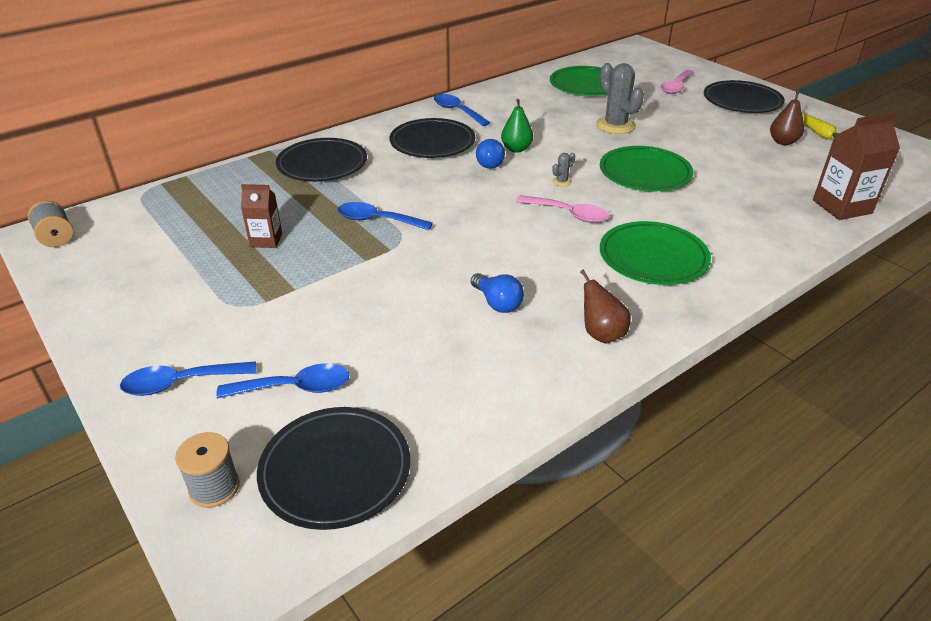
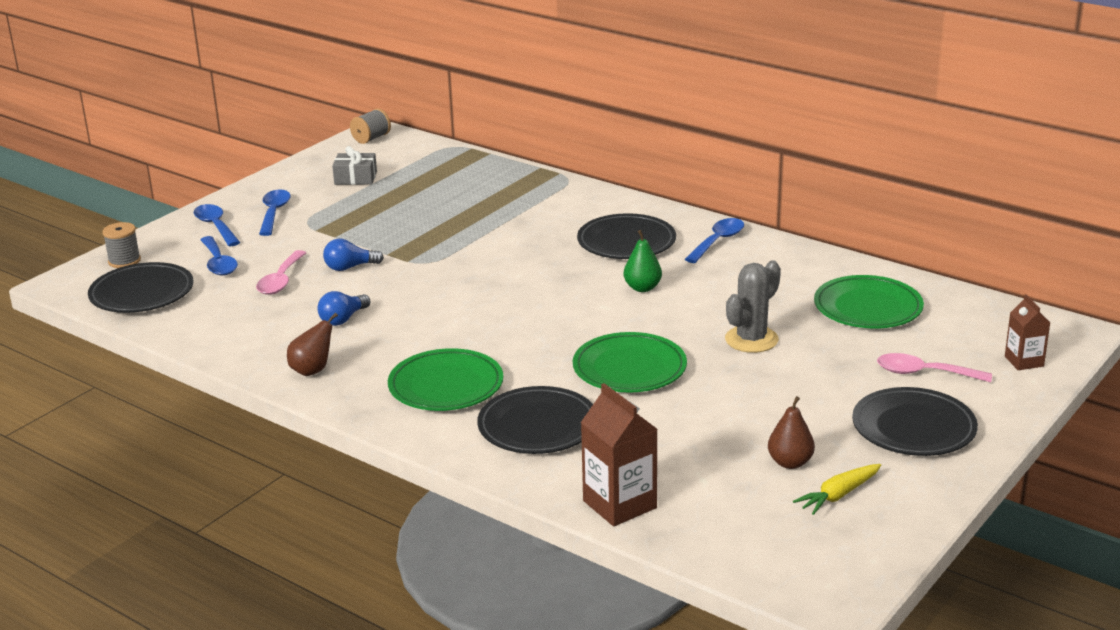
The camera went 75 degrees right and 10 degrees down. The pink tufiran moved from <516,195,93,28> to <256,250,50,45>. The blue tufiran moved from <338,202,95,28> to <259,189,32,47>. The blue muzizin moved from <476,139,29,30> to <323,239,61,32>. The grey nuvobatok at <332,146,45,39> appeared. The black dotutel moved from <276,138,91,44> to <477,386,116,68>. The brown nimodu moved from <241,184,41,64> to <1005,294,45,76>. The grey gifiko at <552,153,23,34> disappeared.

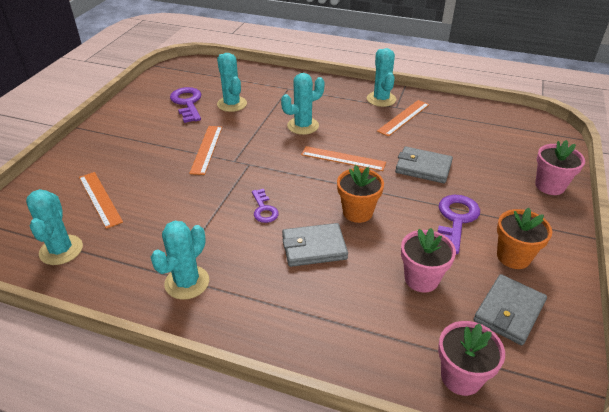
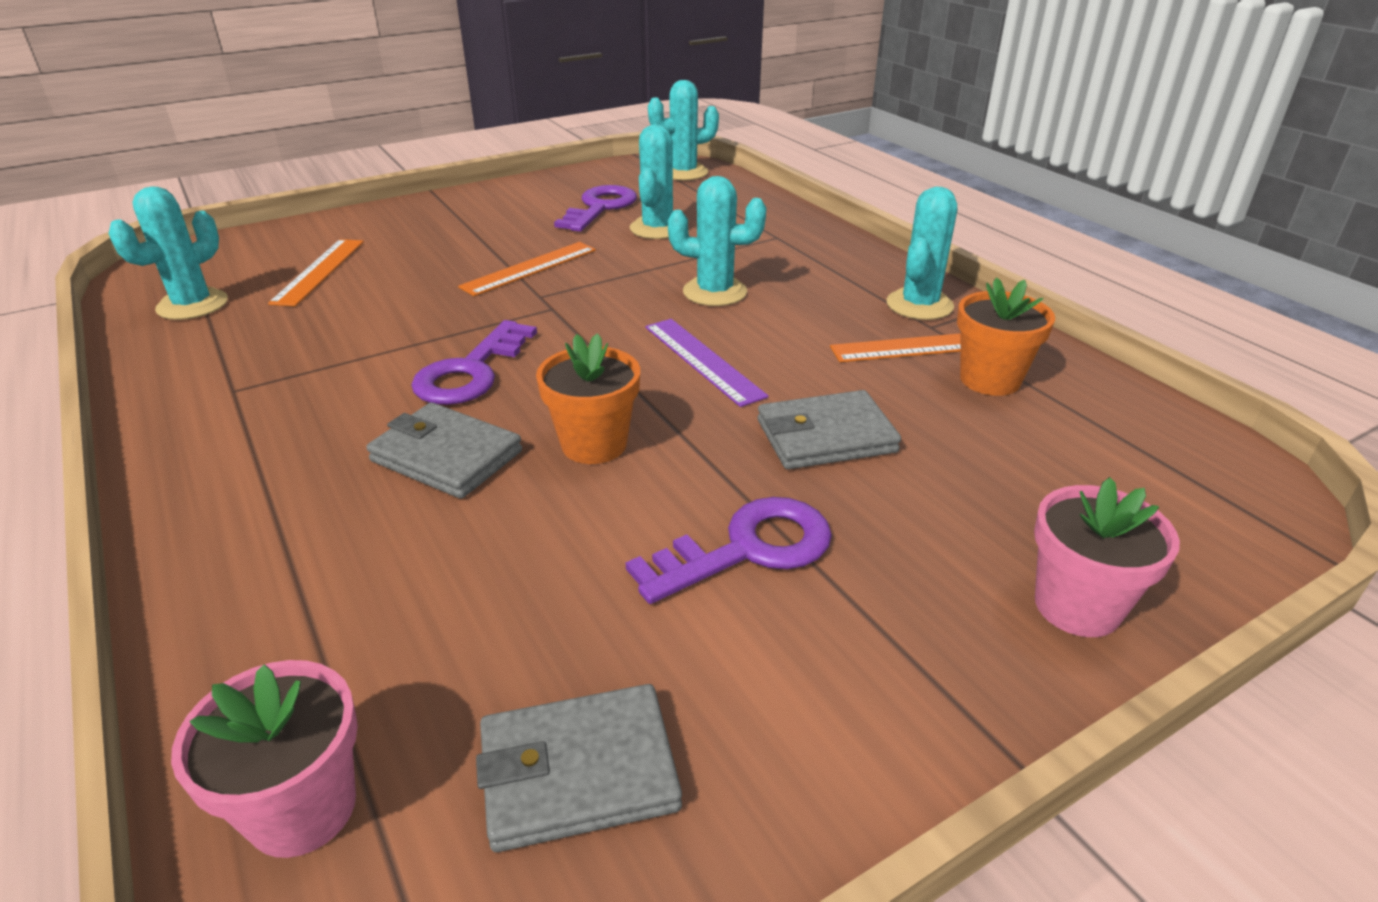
The camera went 40 degrees right and 5 degrees down. The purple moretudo at <252,189,27,34> changed to 1.64 times the size. The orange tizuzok at <301,146,85,25> became the purple tizuzok at <645,319,124,88>. The turquoise gifiko moved from <151,221,58,79> to <648,80,71,101>. The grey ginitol at <395,147,58,37> turned 75 degrees counterclockwise. The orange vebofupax moved from <497,207,55,62> to <957,277,98,119>. The pink vebofupax at <401,228,55,65> disappeared.

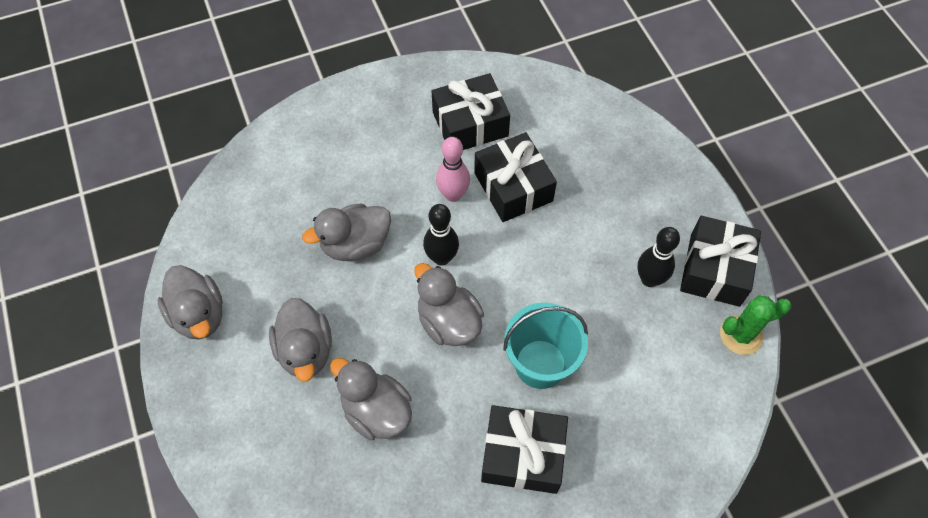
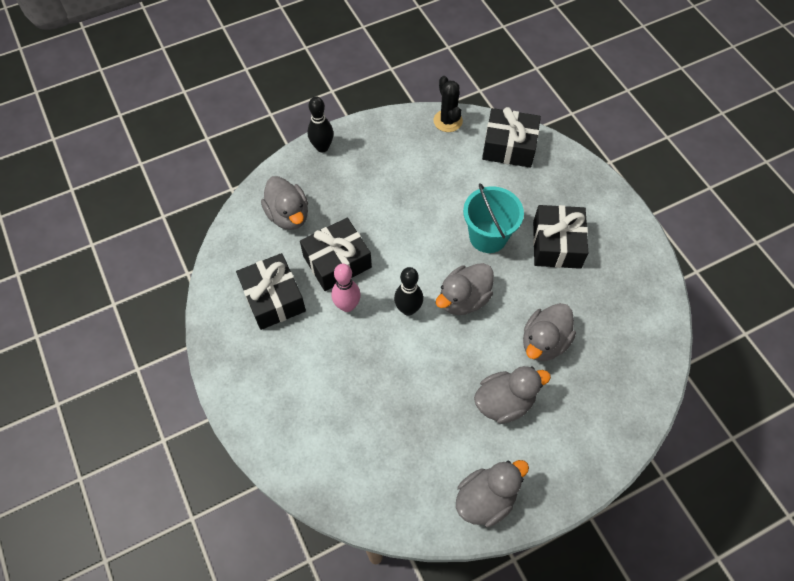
The camera went 95 degrees left and 0 degrees up. The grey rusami moved from <302,203,89,58> to <261,176,47,54>. The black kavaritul moved from <637,227,43,60> to <308,96,26,56>. The green gifiko at <720,295,71,60> became the black gifiko at <434,76,29,56>. The black nuvobatok moved from <680,216,81,91> to <482,107,59,61>.

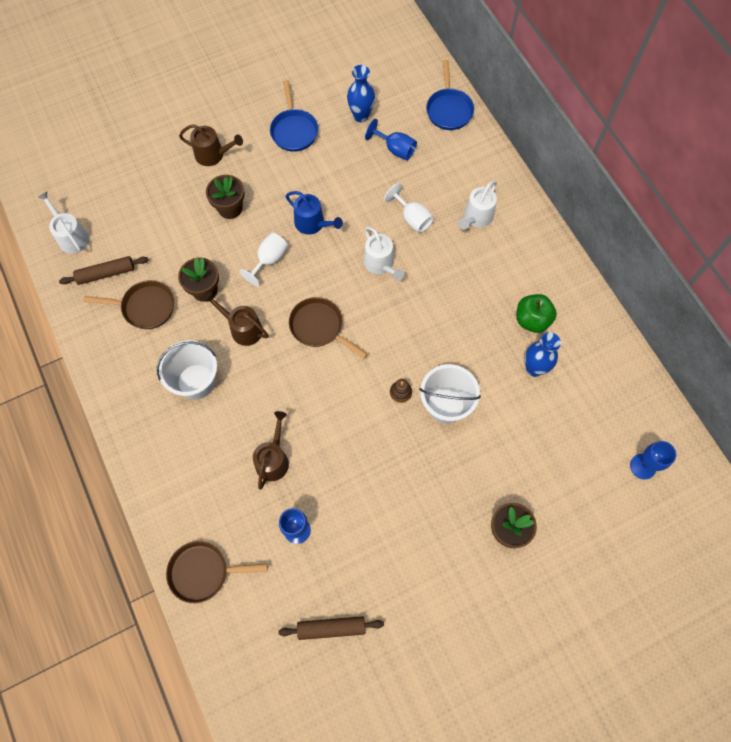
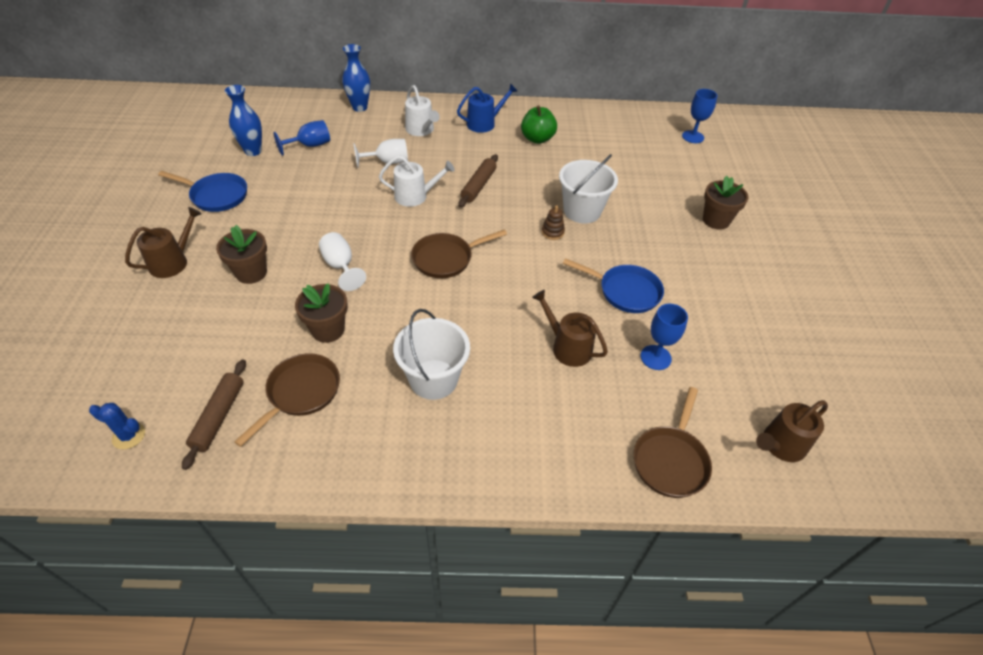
The camera went 65 degrees left and 20 degrees down. The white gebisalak at <38,192,51,62> was replaced by the blue gifiko at <89,403,56,46>. The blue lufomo moved from <525,332,36,45> to <342,44,28,68>. The blue gebisalak moved from <286,191,57,44> to <457,83,60,50>. The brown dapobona moved from <278,616,106,24> to <458,154,40,54>. The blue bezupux moved from <426,60,48,70> to <563,258,101,55>. The brown gebisalak moved from <203,292,66,54> to <756,400,72,62>.

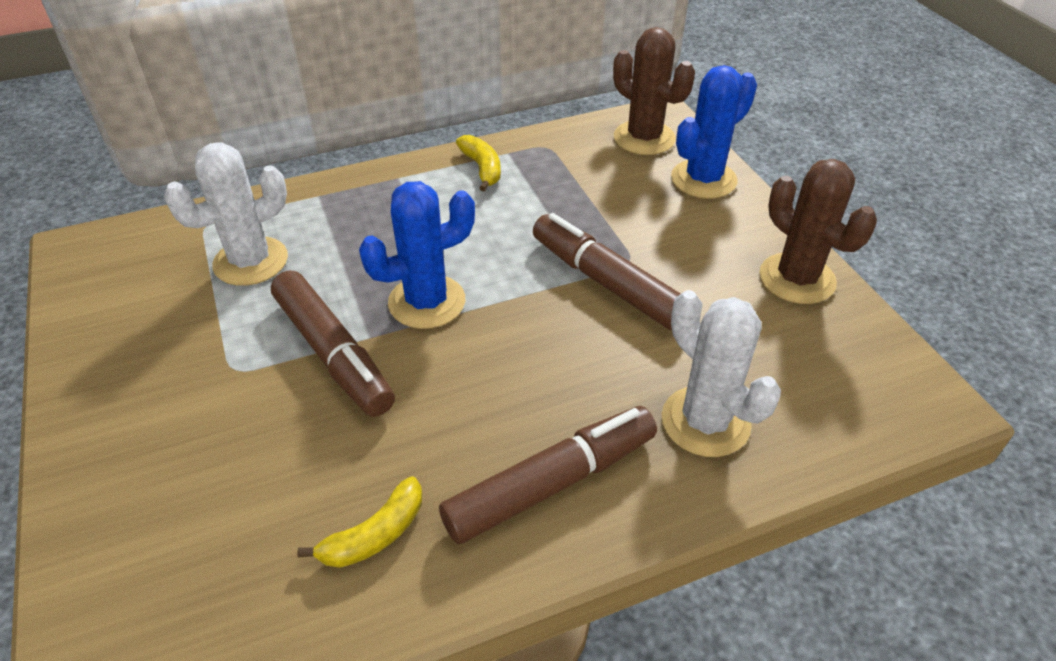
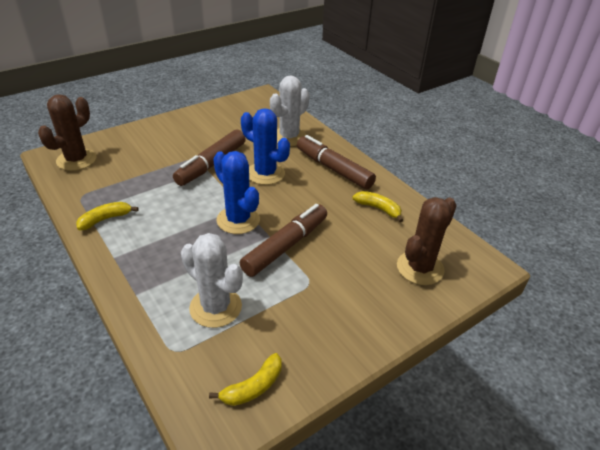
The camera went 105 degrees left and 5 degrees down. The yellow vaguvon at <209,353,73,53> appeared. The blue gifiko moved from <671,65,86,134> to <241,108,49,77>. The brown gifiko moved from <759,159,118,145> to <397,197,60,88>.

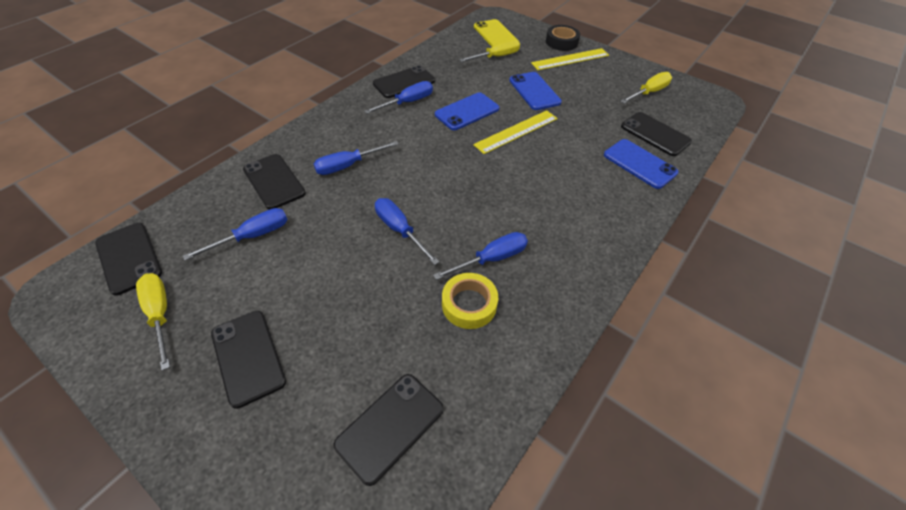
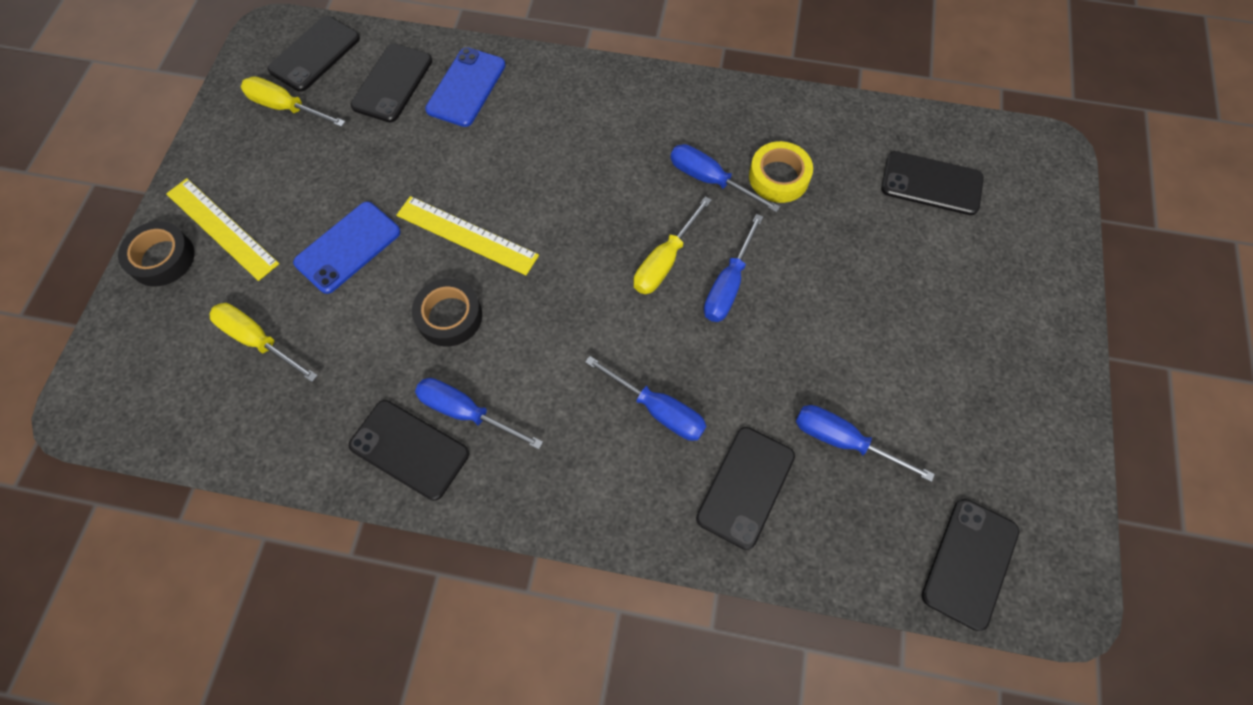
The camera went 115 degrees left and 15 degrees up. The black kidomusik moved from <211,311,75,98> to <267,16,93,75>. The blue kidomusik at <435,92,64,38> was replaced by the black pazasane at <412,278,70,69>. The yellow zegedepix moved from <136,273,34,97> to <634,196,78,98>. The yellow kidomusik at <474,19,45,28> disappeared.

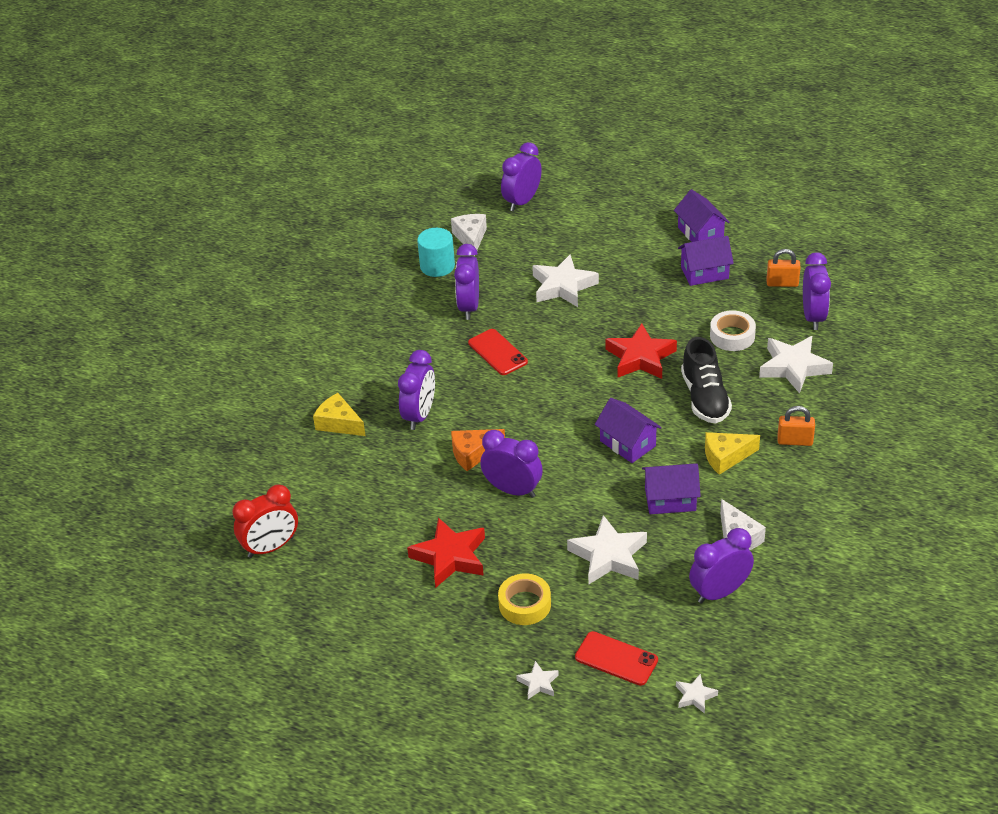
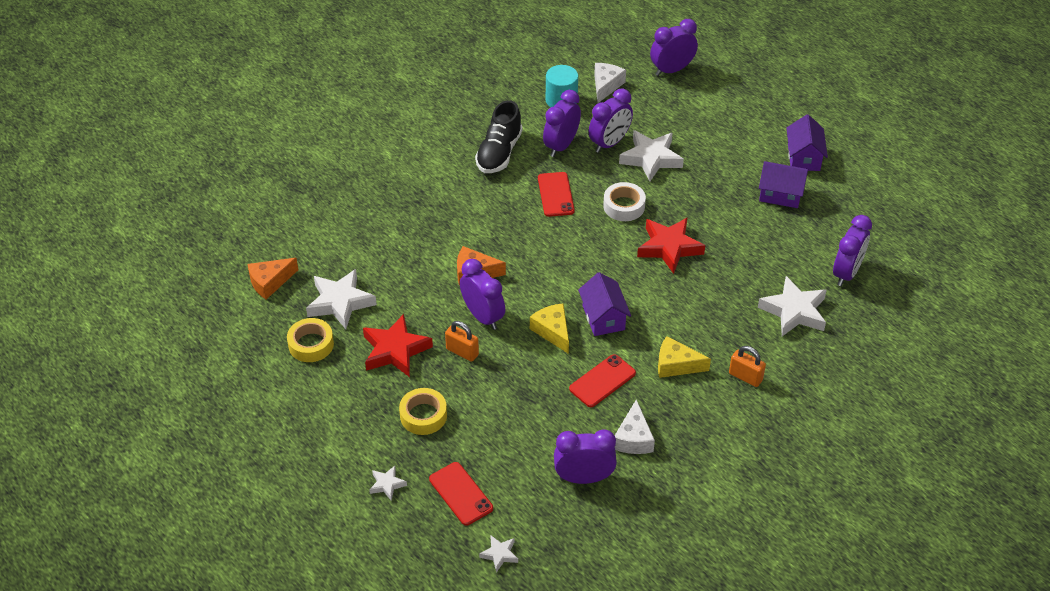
The camera went 25 degrees right and 5 degrees up. The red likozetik at <233,485,65,73> was replaced by the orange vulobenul at <247,258,51,41>. The yellow pazasane at <287,318,47,44> appeared. The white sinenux moved from <567,515,80,70> to <306,269,71,60>. The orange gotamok moved from <766,249,35,38> to <445,321,34,41>. The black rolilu moved from <681,337,51,86> to <475,100,48,73>. The yellow vulobenul moved from <313,393,53,43> to <530,303,39,51>. The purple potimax at <642,464,59,50> was replaced by the red kidomusik at <569,354,67,53>. The purple likozetik moved from <398,350,37,80> to <589,88,44,65>. The white pazasane moved from <710,310,46,41> to <603,182,43,39>.

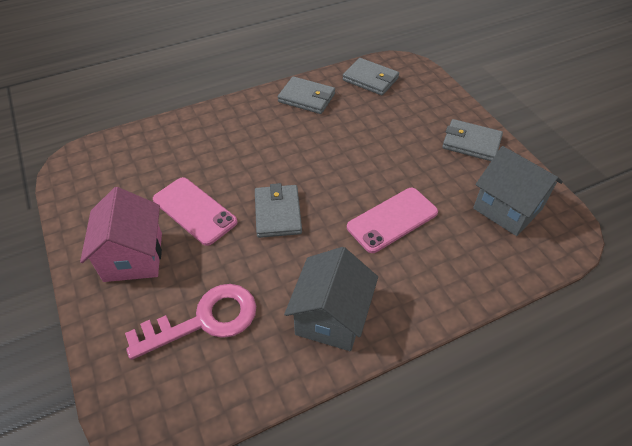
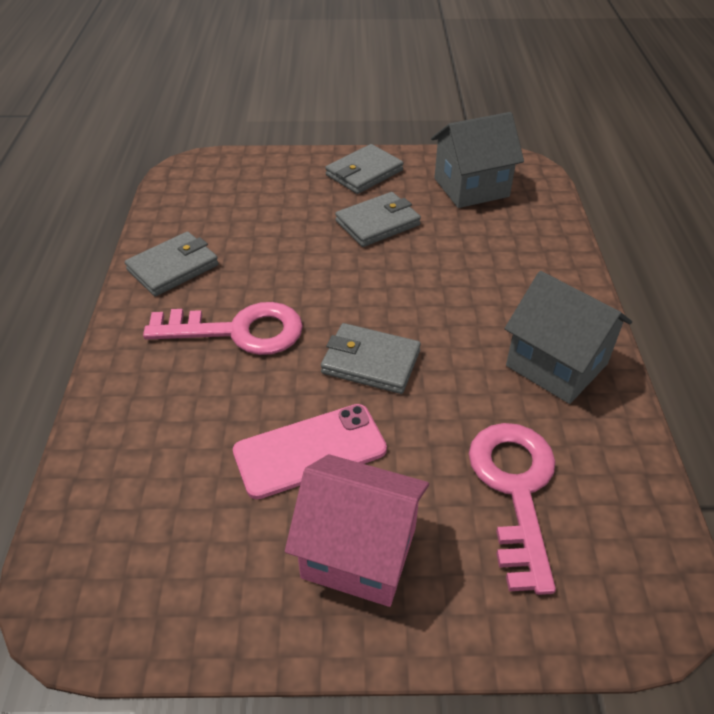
The camera went 65 degrees left and 5 degrees down. The pink moretudo at <143,302,160,53> appeared. The grey ginitol moved from <343,58,56,37> to <335,192,86,55>. The pink kidomusik at <347,188,91,65> disappeared.

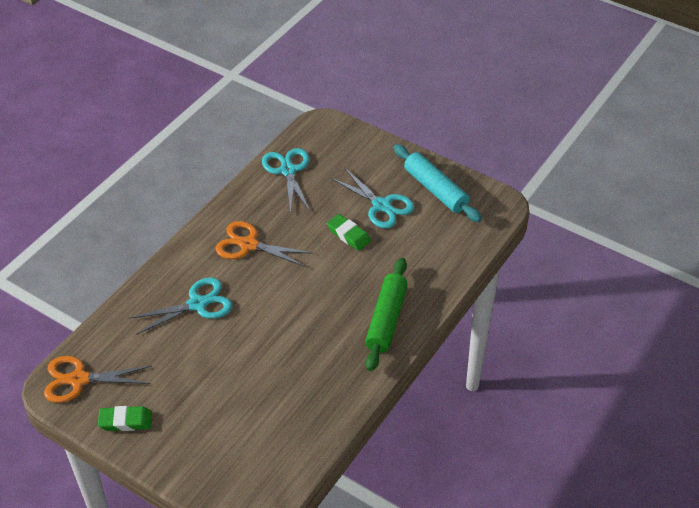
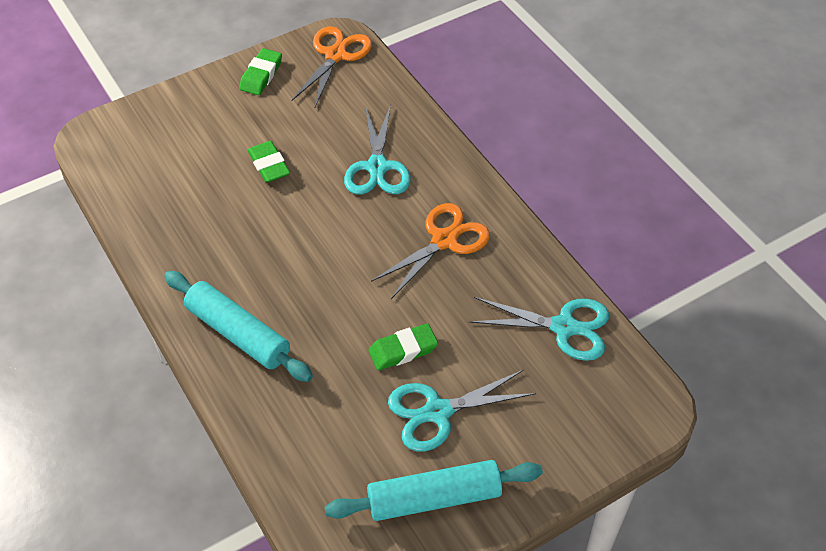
The camera went 115 degrees right and 5 degrees up. The green dapobona at <365,258,43,113> became the turquoise dapobona at <164,271,149,111>. The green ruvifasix at <247,141,43,42> appeared.

